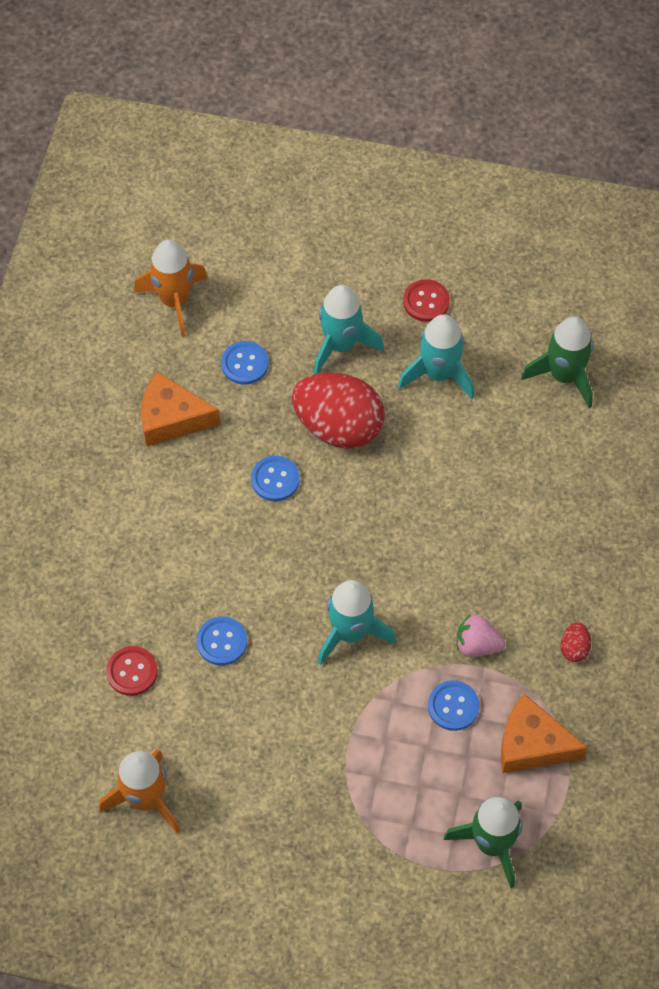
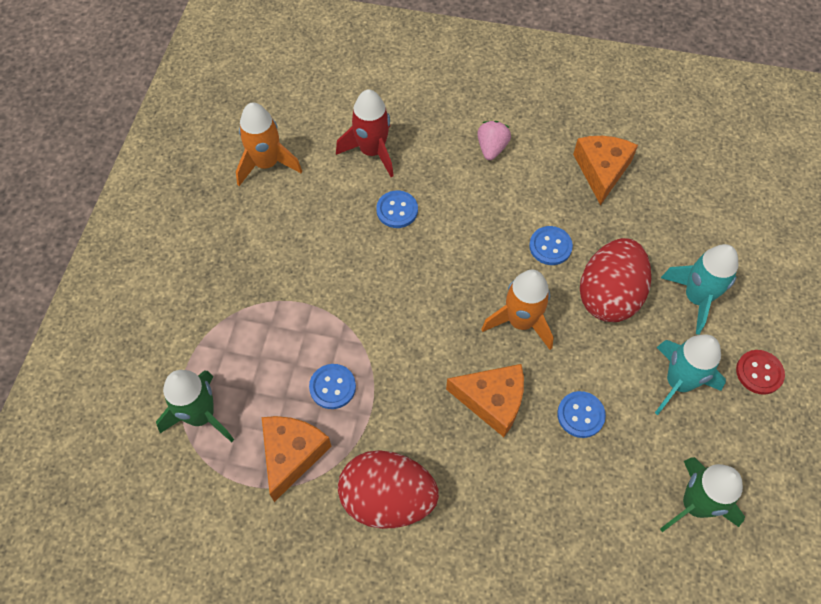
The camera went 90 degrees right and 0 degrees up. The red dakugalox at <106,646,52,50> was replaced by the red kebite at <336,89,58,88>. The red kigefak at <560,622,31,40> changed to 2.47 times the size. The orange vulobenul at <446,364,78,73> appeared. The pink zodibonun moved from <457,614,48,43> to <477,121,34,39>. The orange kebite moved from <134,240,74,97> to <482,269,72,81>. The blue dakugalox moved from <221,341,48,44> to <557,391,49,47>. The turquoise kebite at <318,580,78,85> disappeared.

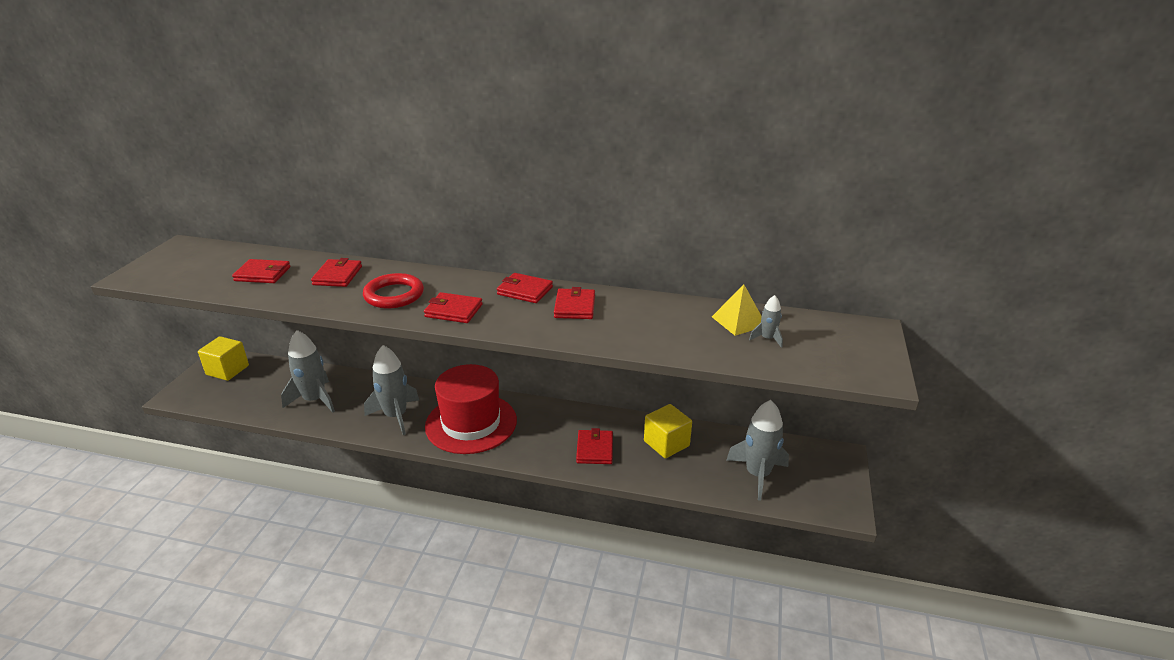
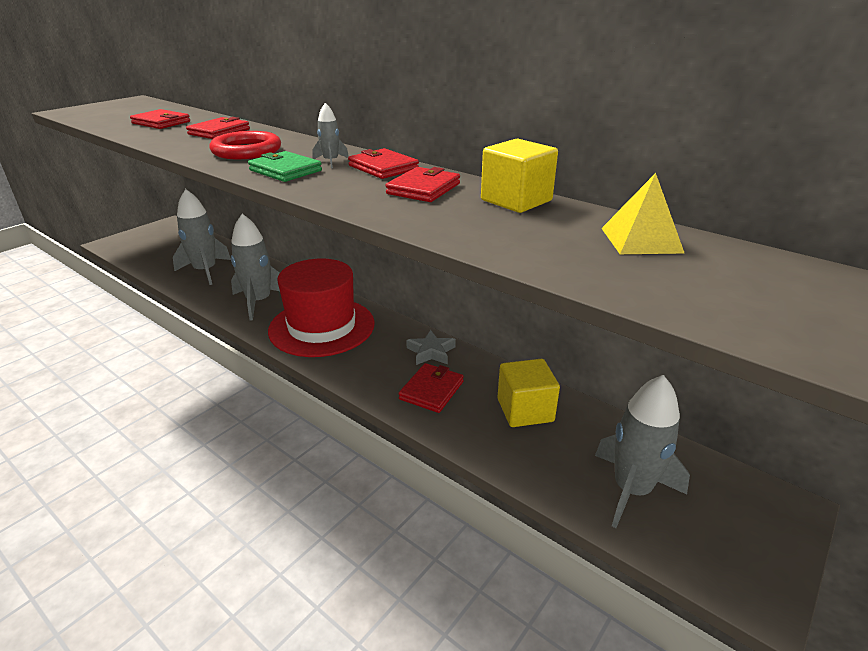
The camera went 25 degrees right and 0 degrees up. The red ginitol at <424,292,59,31> became the green ginitol at <248,151,74,31>. The grey kebite moved from <749,295,34,53> to <312,103,37,65>. The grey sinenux at <406,330,50,35> appeared. The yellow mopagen moved from <198,336,51,45> to <481,138,77,75>.

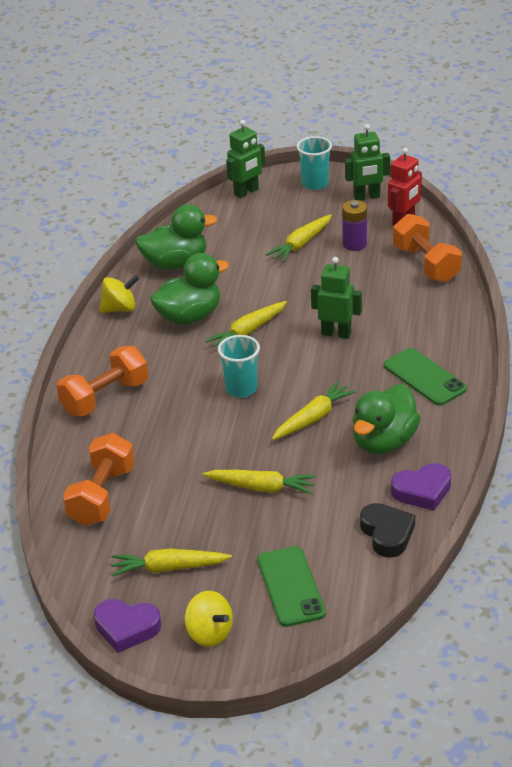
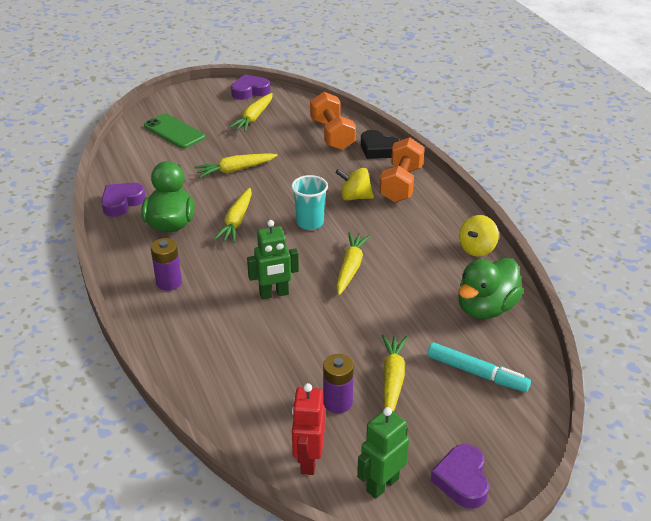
The camera went 145 degrees right and 0 degrees up. The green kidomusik at <384,348,83,58> was replaced by the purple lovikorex at <151,238,31,53>. The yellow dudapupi at <111,548,121,28> turned 150 degrees clockwise. The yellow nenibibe moved from <184,591,49,56> to <336,168,38,33>. The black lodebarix moved from <360,503,55,55> to <361,130,39,29>. The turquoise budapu at <427,343,104,49> appeared. The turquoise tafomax at <297,136,35,54> was replaced by the purple lodebarix at <430,444,59,65>. The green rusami at <150,253,79,72> disappeared. The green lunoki at <226,120,39,78> disappeared. The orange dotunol at <393,214,69,69> disappeared.

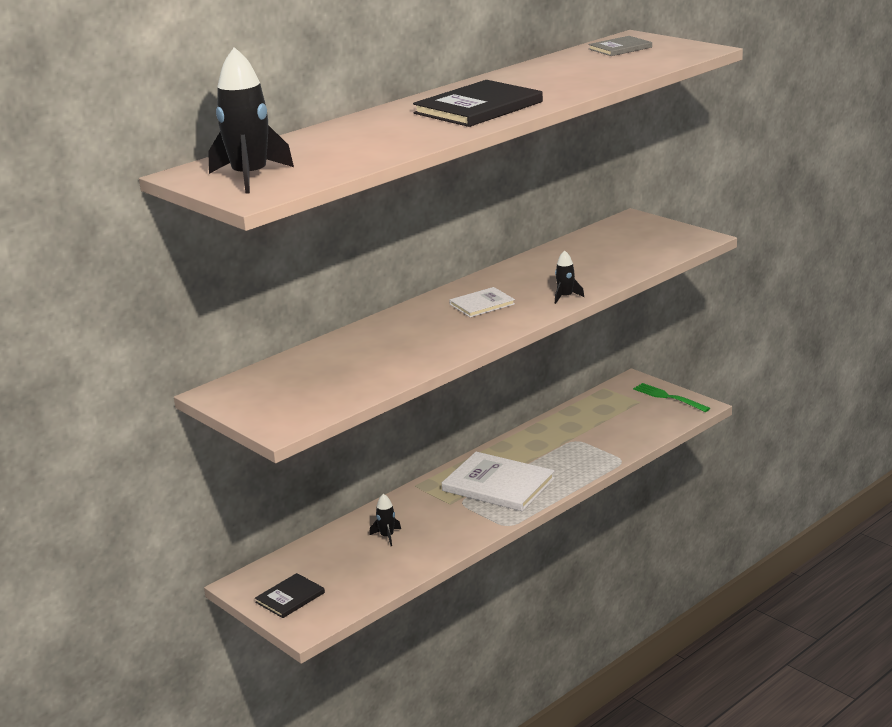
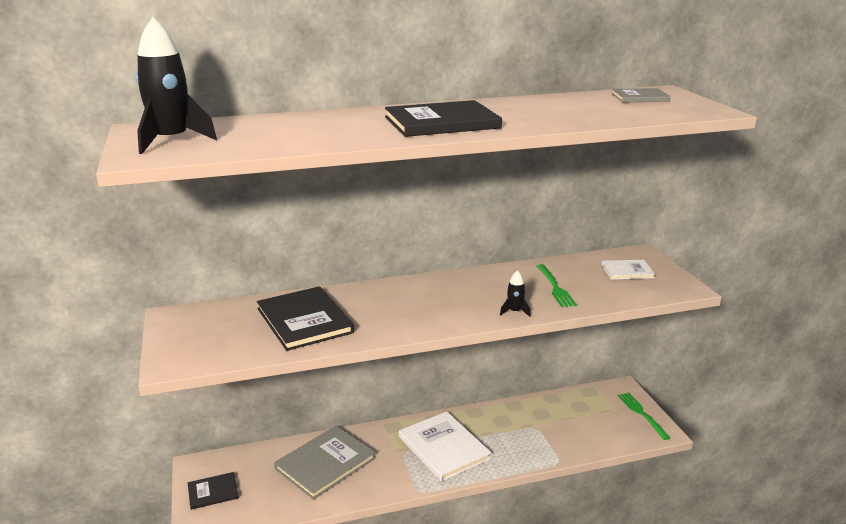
The camera went 25 degrees right and 0 degrees up. The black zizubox at <257,286,97,65> appeared. The black kebite at <369,494,32,52> was replaced by the grey zizubox at <274,426,102,74>. The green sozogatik at <536,264,41,43> appeared. The white zizubox moved from <449,287,66,30> to <602,260,53,19>.

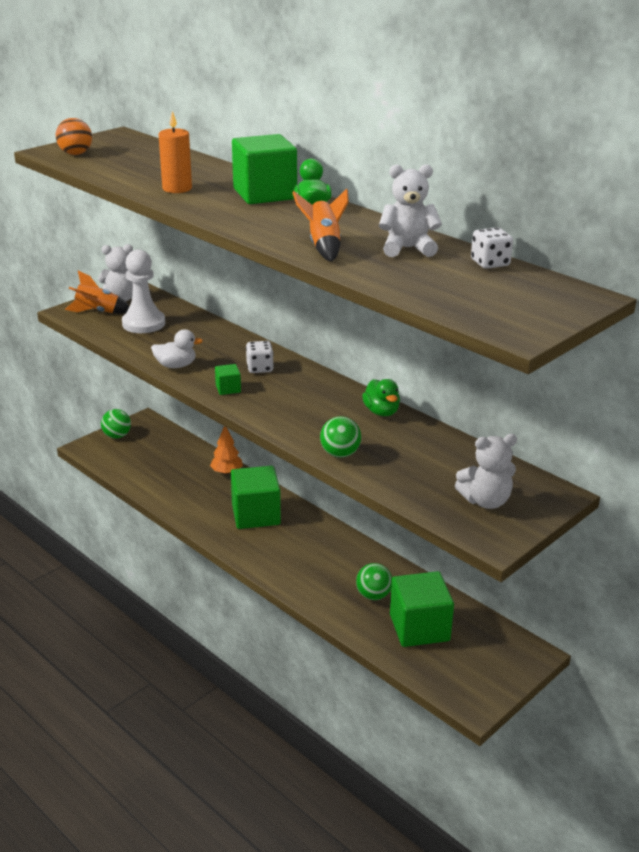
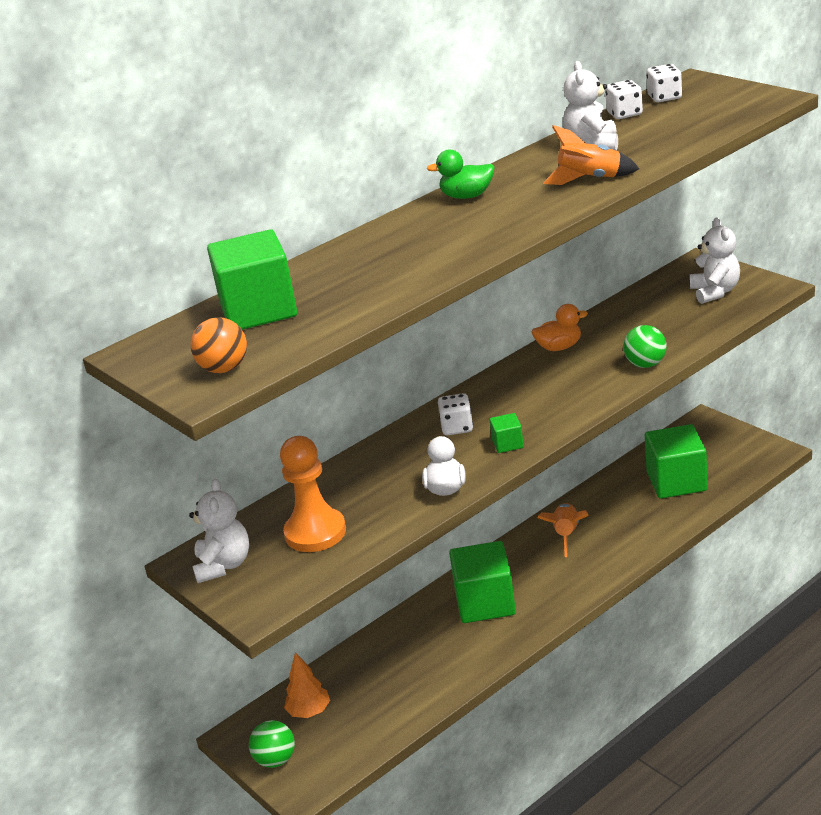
The camera went 80 degrees left and 0 degrees up. The green mopagen moved from <232,134,65,70> to <207,229,90,101>. The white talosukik at <122,249,43,84> became the orange talosukik at <280,436,66,116>. The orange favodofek moved from <210,426,33,49> to <284,652,46,66>. The green rusami at <362,379,38,37> became the orange rusami at <532,304,56,47>. The orange kebite moved from <65,270,65,43> to <538,503,51,54>. The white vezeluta at <646,64,36,38> appeared. The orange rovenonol at <159,111,33,82> disappeared. The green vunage at <356,563,36,37> disappeared.

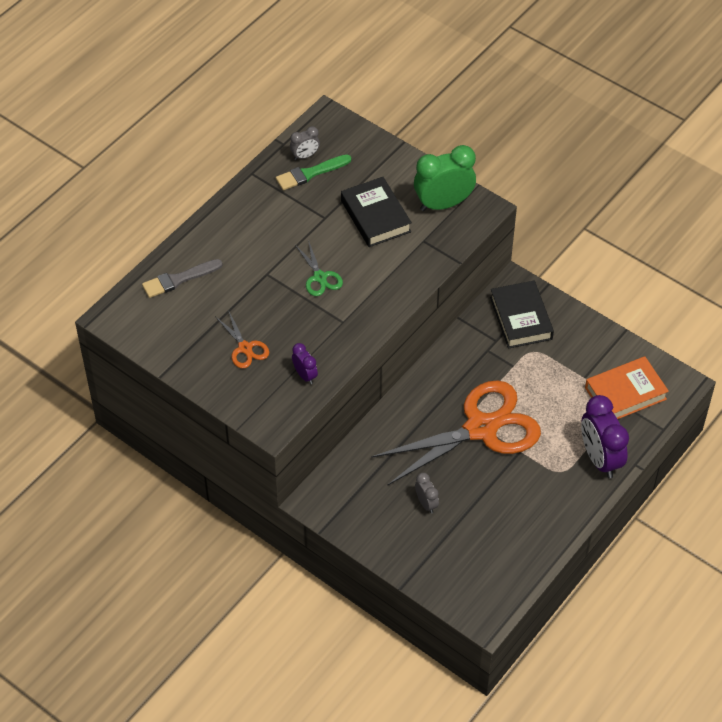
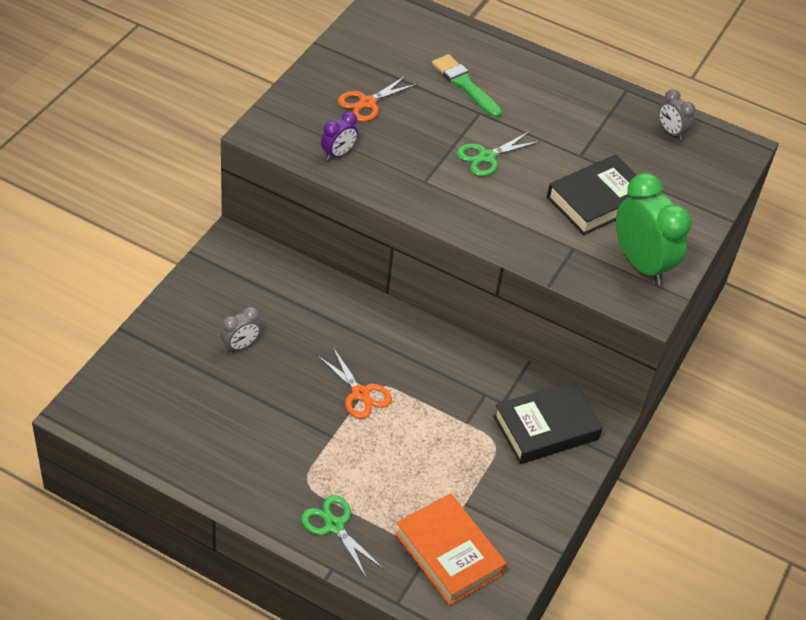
The camera went 75 degrees right and 5 degrees down. The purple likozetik at <581,395,48,83> was replaced by the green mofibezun at <301,495,82,84>. The orange mofibezun at <371,380,170,105> changed to 0.42 times the size. The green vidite moved from <276,154,75,36> to <432,54,70,64>. The grey vidite at <142,259,81,39> disappeared.

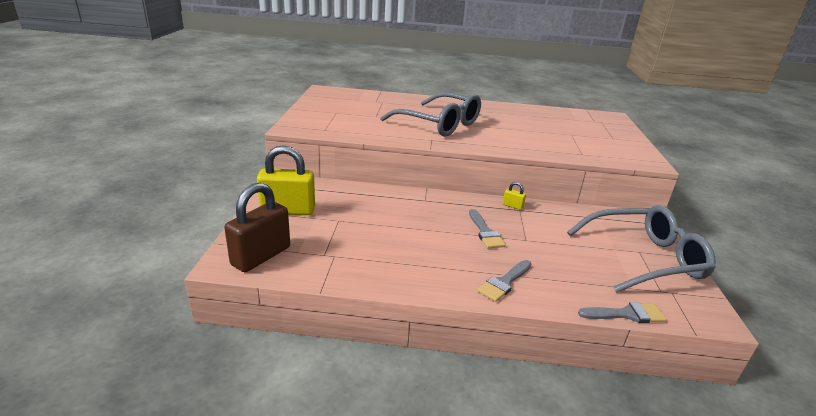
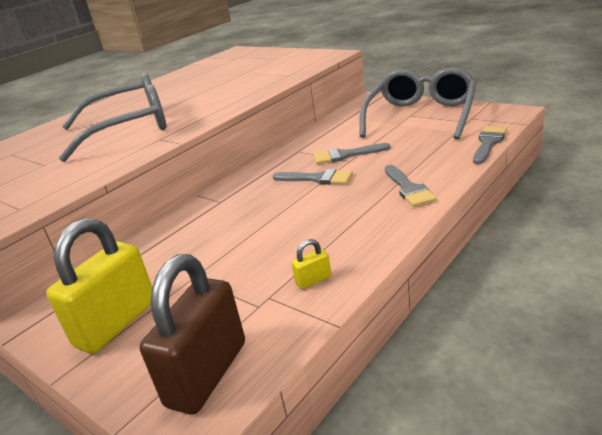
The camera went 50 degrees left and 0 degrees up. The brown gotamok at <224,183,66,89> turned 45 degrees clockwise. The yellow gotamok moved from <503,182,23,28> to <291,239,40,50>. The grey vidite at <313,143,77,21> appeared.

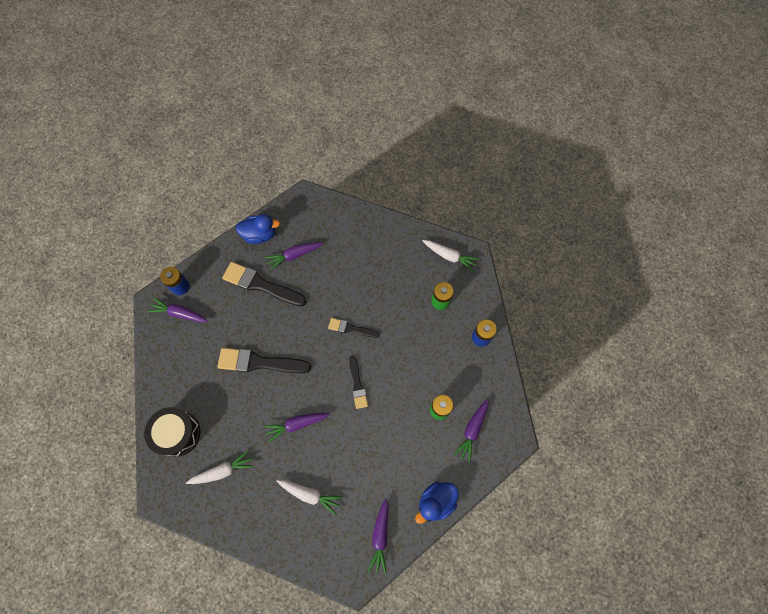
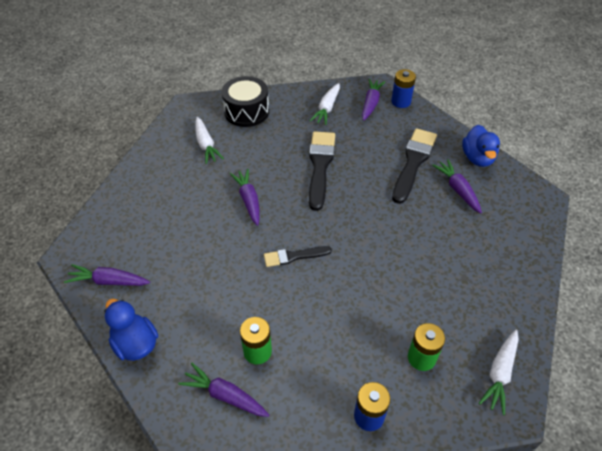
The camera went 90 degrees right and 20 degrees down. The white dudapupi moved from <276,480,67,35> to <310,83,30,42>. The black vidite at <328,318,52,20> disappeared.

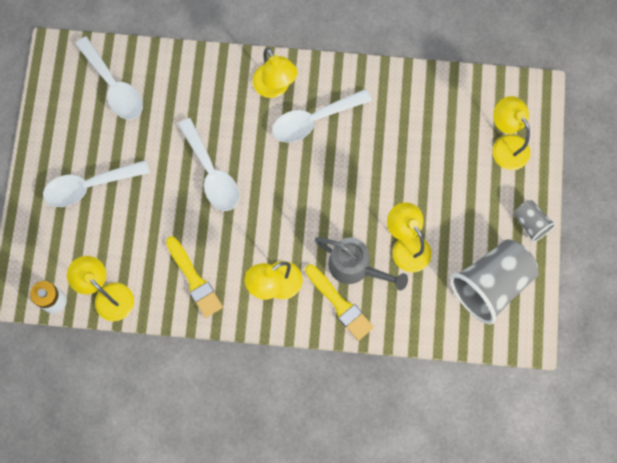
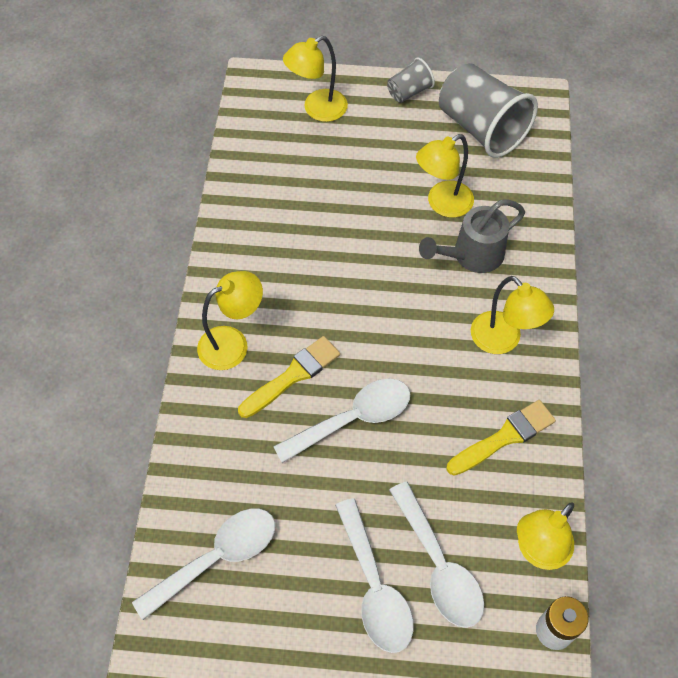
The camera went 90 degrees left and 15 degrees down. The yellow vidite moved from <305,264,69,77> to <238,336,102,82>. The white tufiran moved from <272,89,100,54> to <389,482,95,146>. The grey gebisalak at <315,237,93,53> turned 150 degrees counterclockwise.

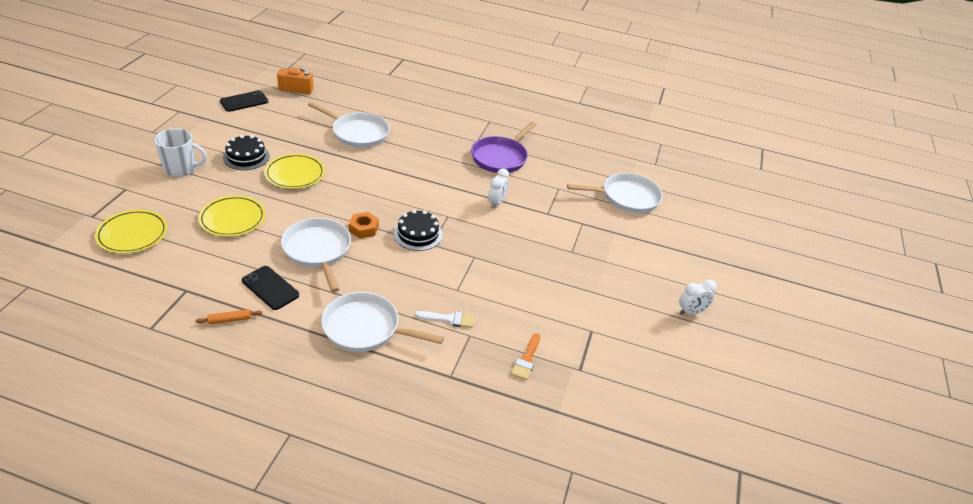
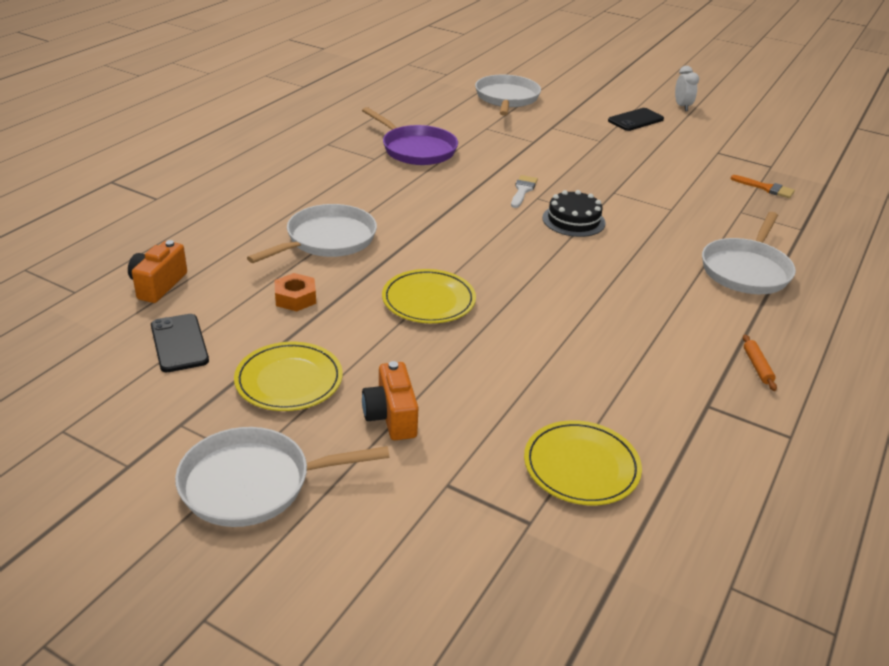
The camera went 75 degrees left and 5 degrees down. The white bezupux moved from <281,218,70,74> to <175,427,214,100>. The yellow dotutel moved from <198,195,67,42> to <234,342,109,69>. The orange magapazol moved from <349,212,30,27> to <274,273,42,38>. The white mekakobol at <154,128,53,49> was replaced by the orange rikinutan at <362,361,56,79>. The white vidite moved from <415,311,59,17> to <511,175,27,33>. The black kidomusik moved from <242,266,57,44> to <608,108,56,23>. The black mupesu at <223,135,47,35> disappeared. The white likozetik at <488,168,21,41> disappeared.

